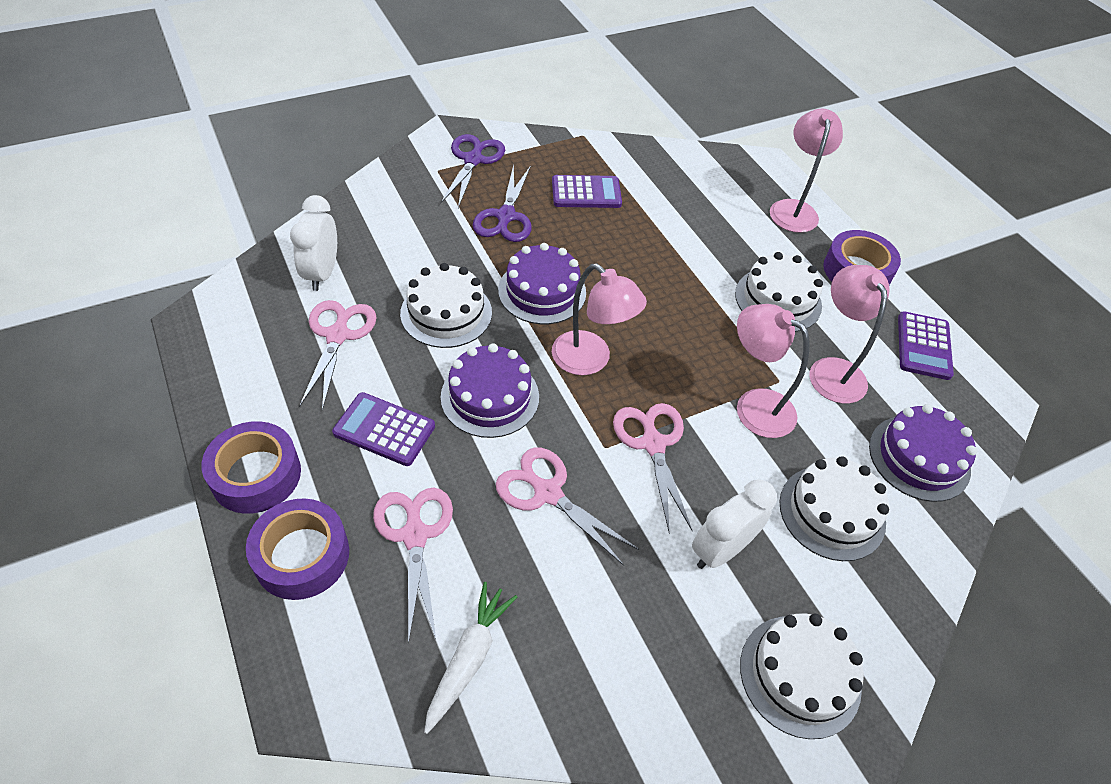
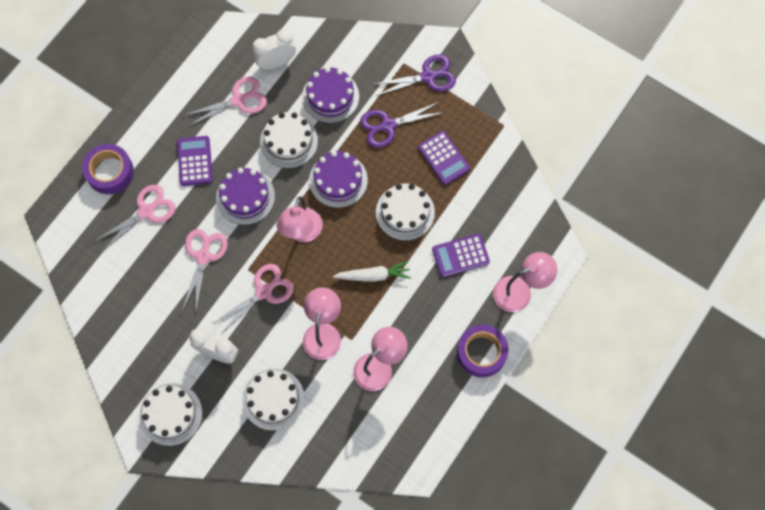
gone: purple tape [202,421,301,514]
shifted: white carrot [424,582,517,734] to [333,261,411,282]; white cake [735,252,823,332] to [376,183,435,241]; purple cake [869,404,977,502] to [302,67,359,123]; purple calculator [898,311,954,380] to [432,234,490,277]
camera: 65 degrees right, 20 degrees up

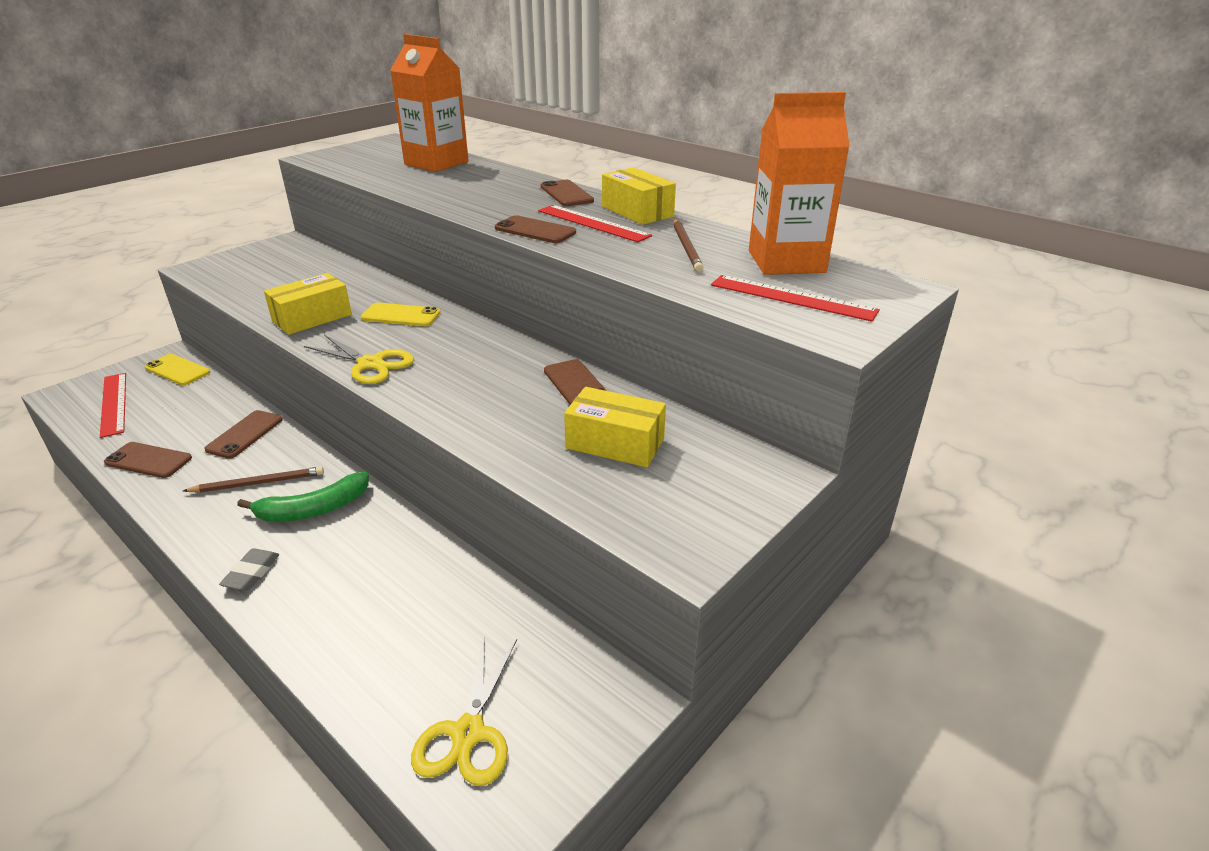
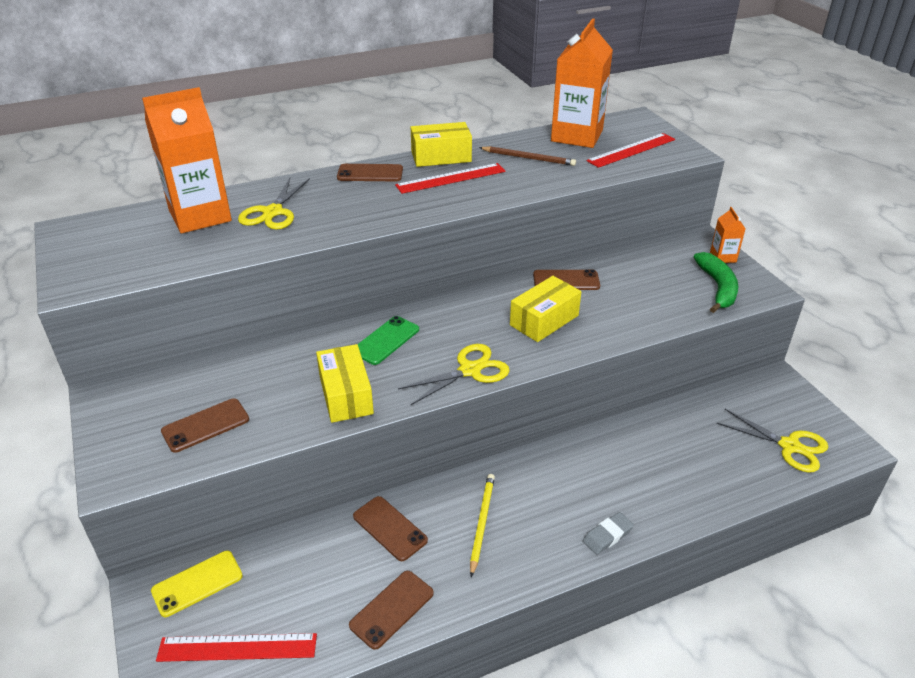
new: yellow scissors [238,178,310,230]; orange carton [710,207,746,263]
shifted: green banana [237,472,369,522] to [693,252,738,313]; brown phone [495,215,576,243] to [161,398,249,453]; yellow box [564,387,666,467] to [510,276,581,342]
repainted: brown pencil [183,467,324,493] to yellow pencil [470,474,495,577]; yellow phone [361,303,441,326] to green phone [358,316,419,365]
rotated: grey eraser [219,548,279,591] = [583,512,634,555] 75 degrees counterclockwise
camera: 65 degrees left, 5 degrees up

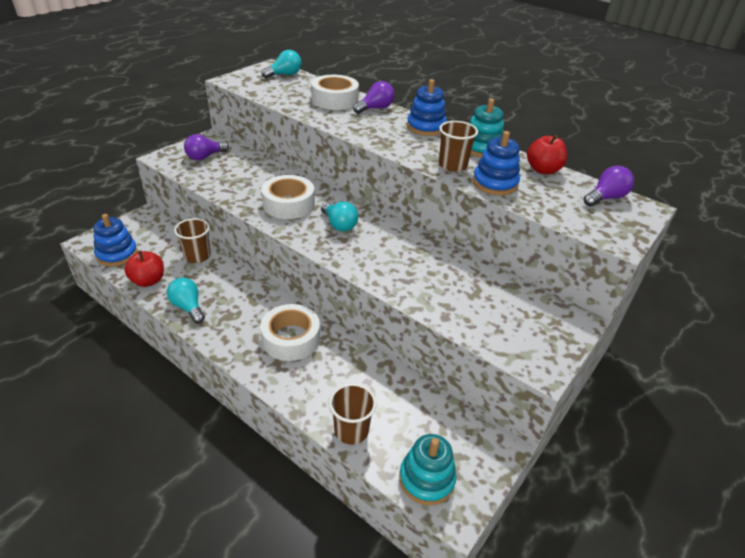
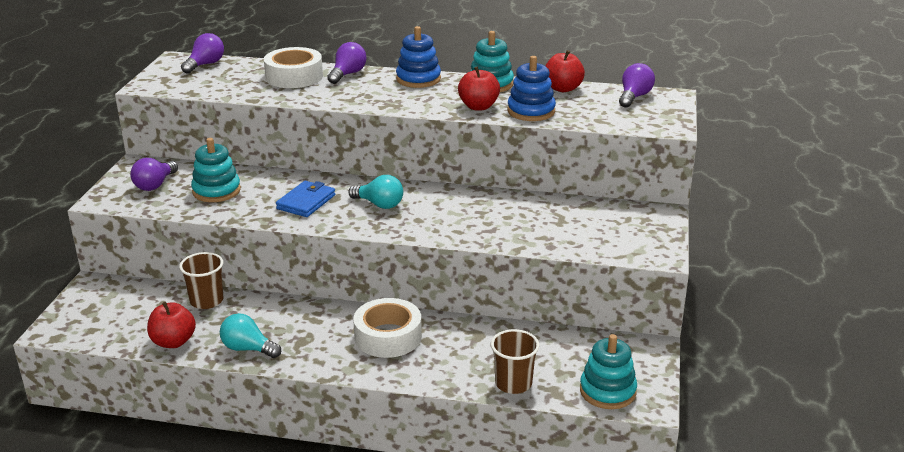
gone: blue stacking toy [93,214,138,266]
new: turquoise stacking toy [191,138,241,202]
swapped: white tape [261,175,315,219] to blue wallet [276,181,335,217]; brown cup [439,121,478,172] to red apple [458,66,500,110]
repainted: turquoise light bulb [262,50,302,78] to purple light bulb [181,33,224,74]
camera: 25 degrees left, 10 degrees down

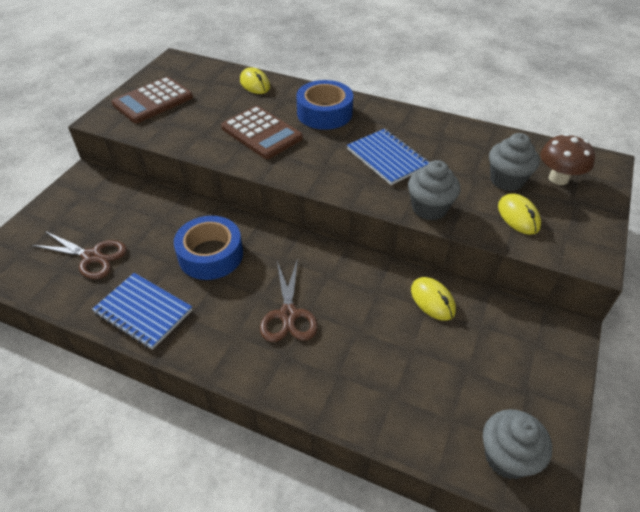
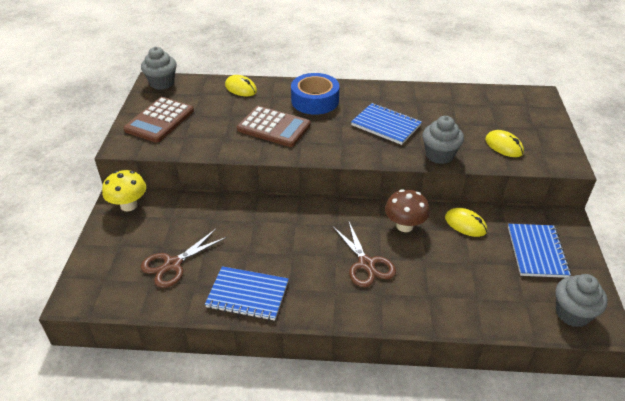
gone: blue tape [174,216,243,280]
new: yellow mushroom [102,170,146,211]; blue notebook [508,224,571,278]
shifted: grey cupcake [489,133,540,191] to [141,47,177,90]; brown mushroom [540,133,595,185] to [385,189,430,232]
rotated: brown scissors [32,231,127,279] = [141,229,227,288] 135 degrees clockwise
camera: 20 degrees left, 5 degrees down

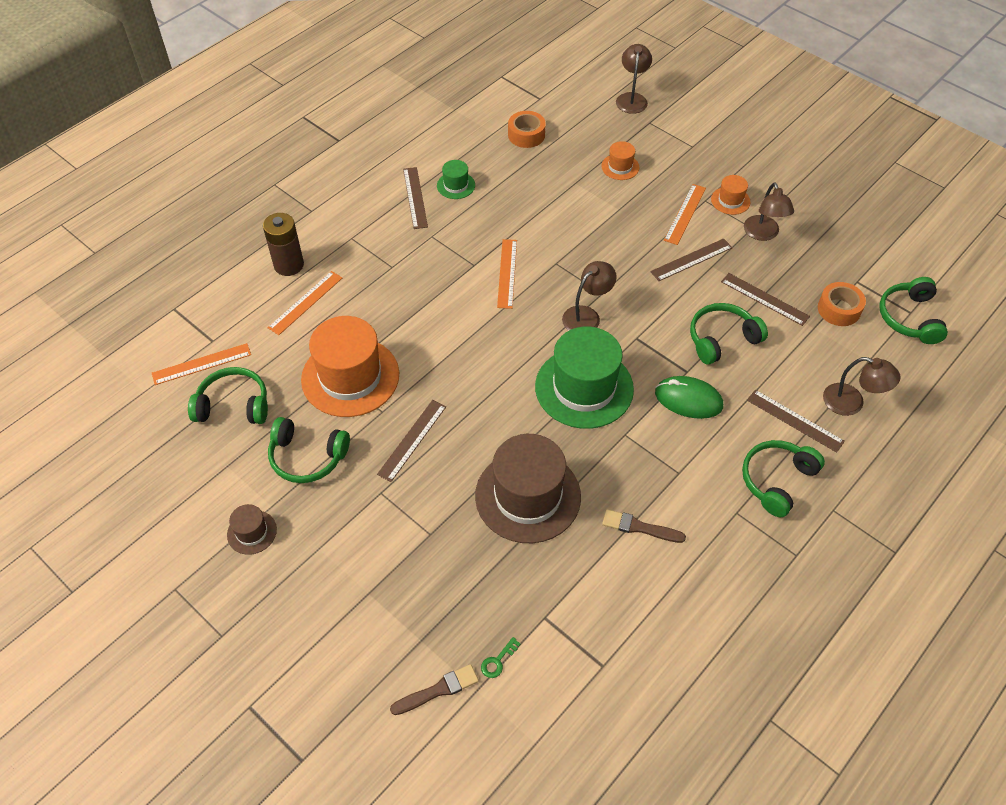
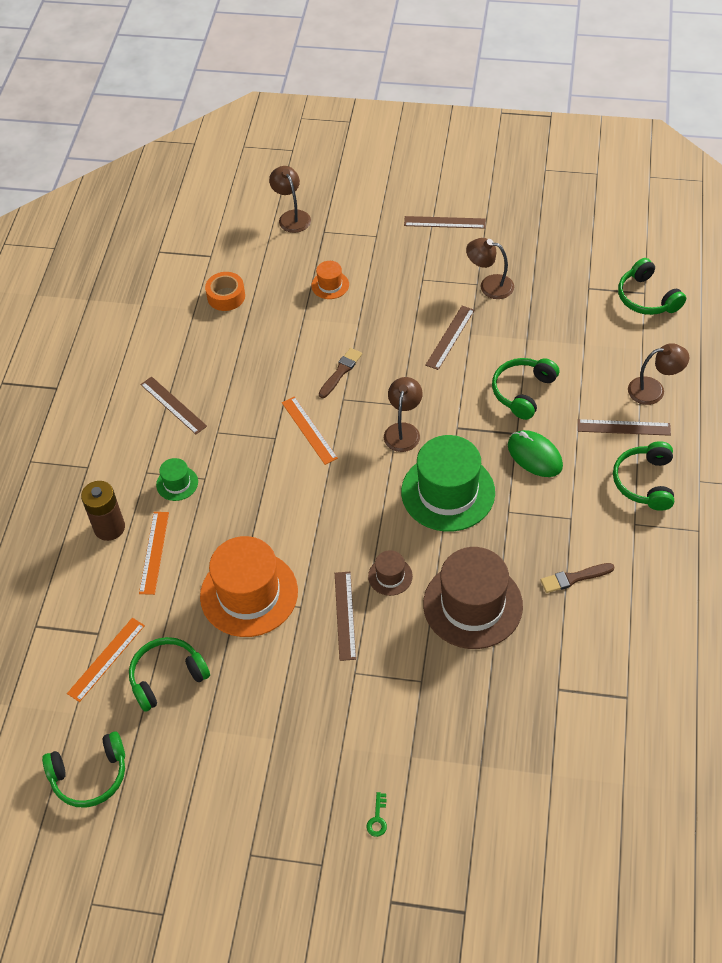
gone: orange ruler [664,184,706,245]; orange hat [711,175,750,215]; orange tape [818,282,866,326]
shifted: brown hat [227,504,277,555] to [368,550,413,596]; green headphones [268,417,350,483] to [42,731,125,808]; brown brush [390,664,479,715] to [319,348,362,398]; green hat [437,160,475,199] to [156,458,198,501]; green key [481,637,520,678] to [366,792,387,837]; brown ruler [721,273,810,326] to [404,216,486,229]
rotated: green mouse [655,376,723,419] = [508,430,563,477] 60 degrees clockwise; brown lamp [744,182,794,241] = [466,238,514,299] 150 degrees clockwise
camera: 30 degrees left, 0 degrees up

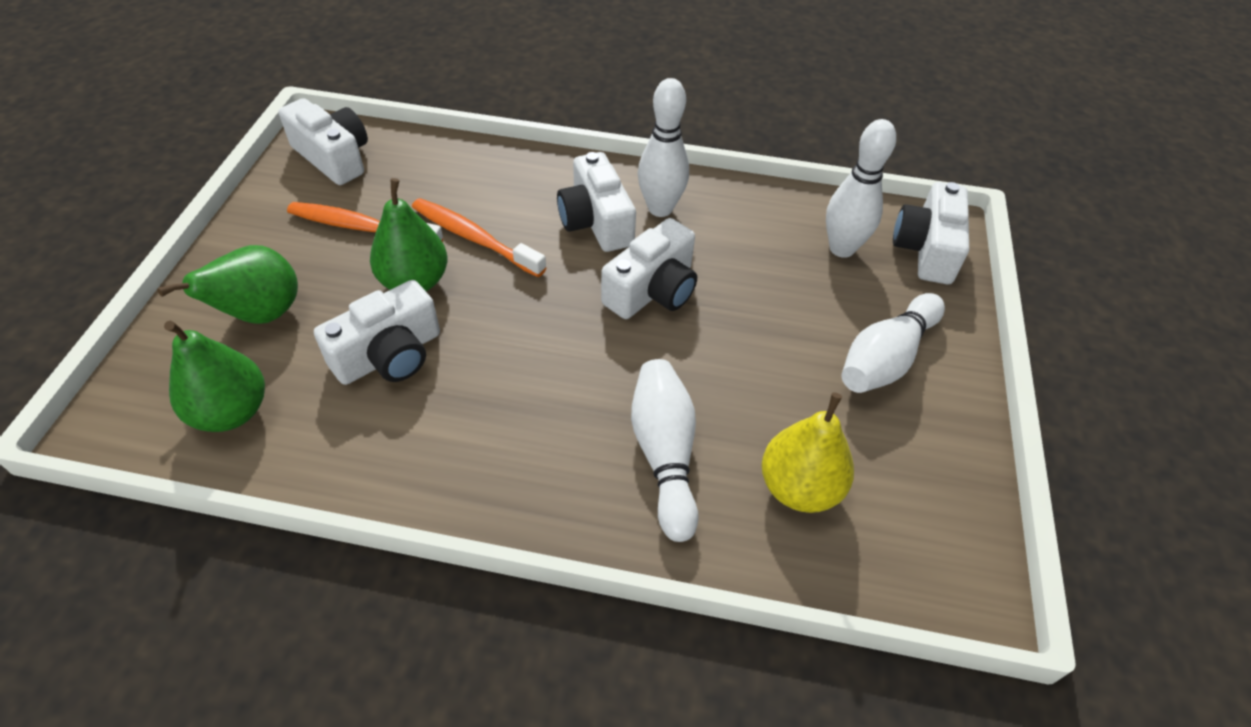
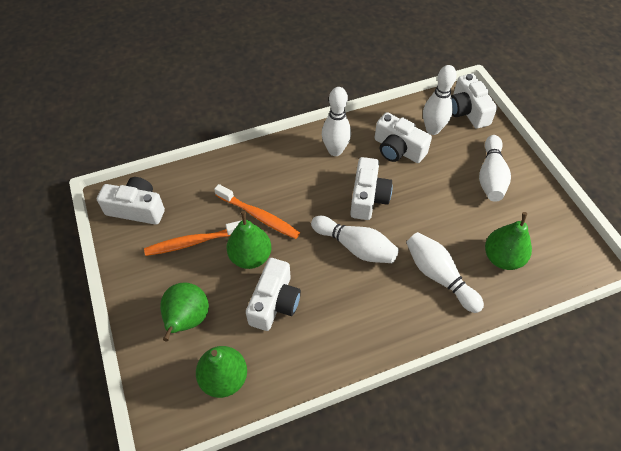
new: white bowling pin [311,216,399,263]
shifted: white camera [557,152,636,252] to [374,112,432,163]
repainted: yellow pear [761,392,854,513] to green pear [485,212,532,270]
rotated: orange toothbrush [412,198,546,277] = [214,184,300,239] 150 degrees counterclockwise
camera: 30 degrees left, 5 degrees up

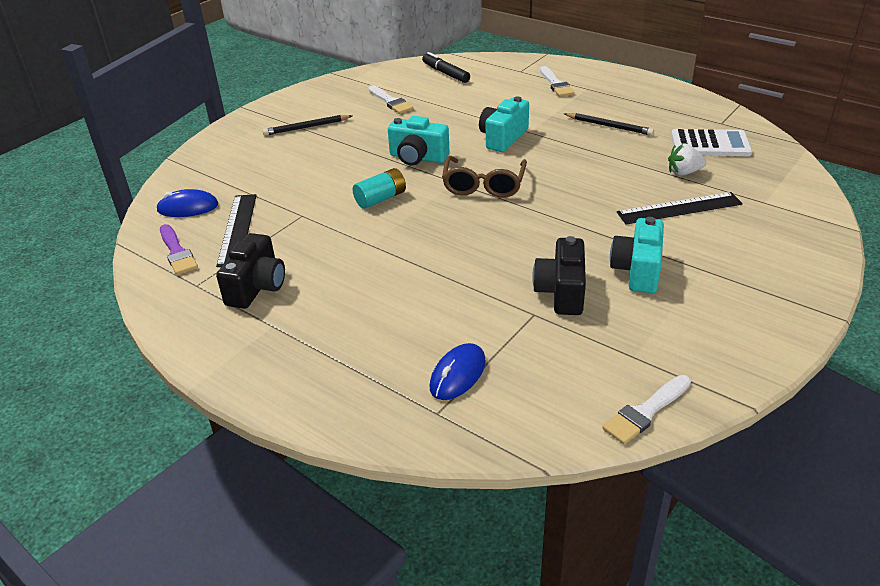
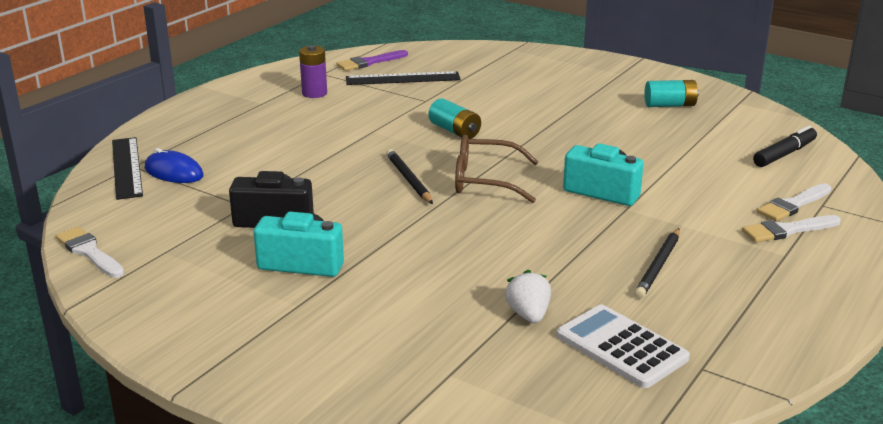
gone: blue mouse [156,189,219,217]; turquoise camera [388,116,449,166]
new: turquoise battery [644,80,699,107]
shifted: black pencil [262,115,352,136] to [386,149,433,204]; white brush [369,85,414,114] to [757,183,831,221]; black ruler [617,192,743,225] to [112,137,143,200]
swapped: black camera [216,233,285,309] to purple battery [299,45,327,98]
rotated: white calculator [671,129,752,156] = [556,304,690,388] 135 degrees clockwise
camera: 85 degrees right, 10 degrees down

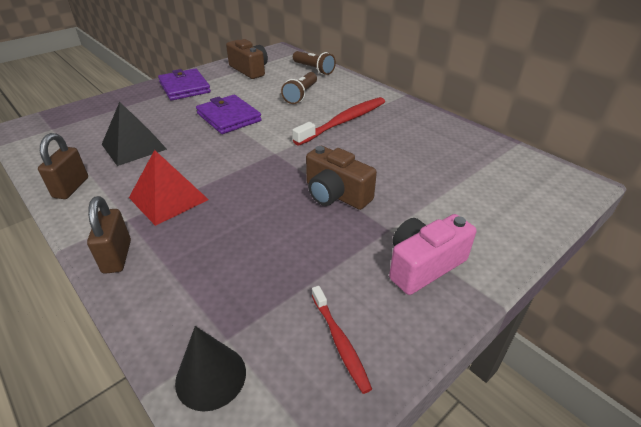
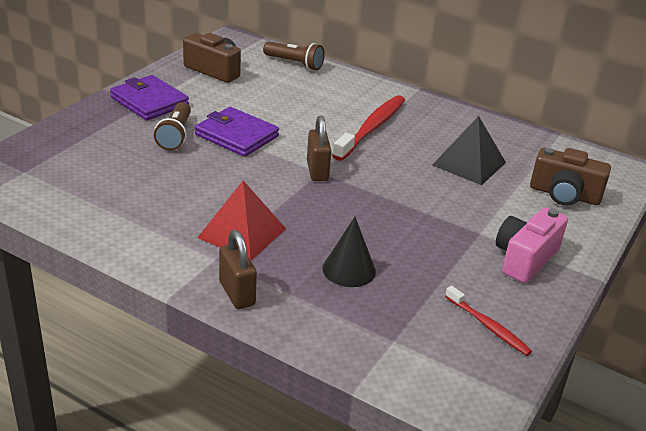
shifted: brown padlock [38,133,88,199] to [307,115,331,181]; black pyramid [102,102,167,166] to [433,116,506,185]; black cone [175,326,246,412] to [323,217,376,287]; brown flashlight [281,72,317,104] to [154,102,191,150]; brown camera [306,146,377,210] to [530,148,611,206]
camera: 20 degrees left, 5 degrees down

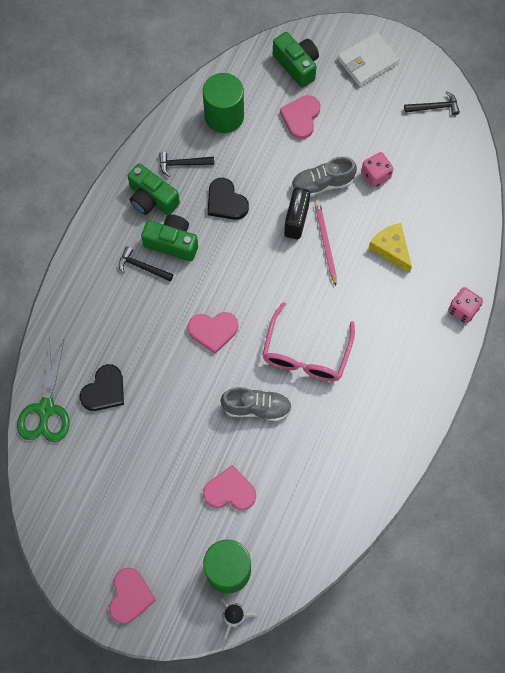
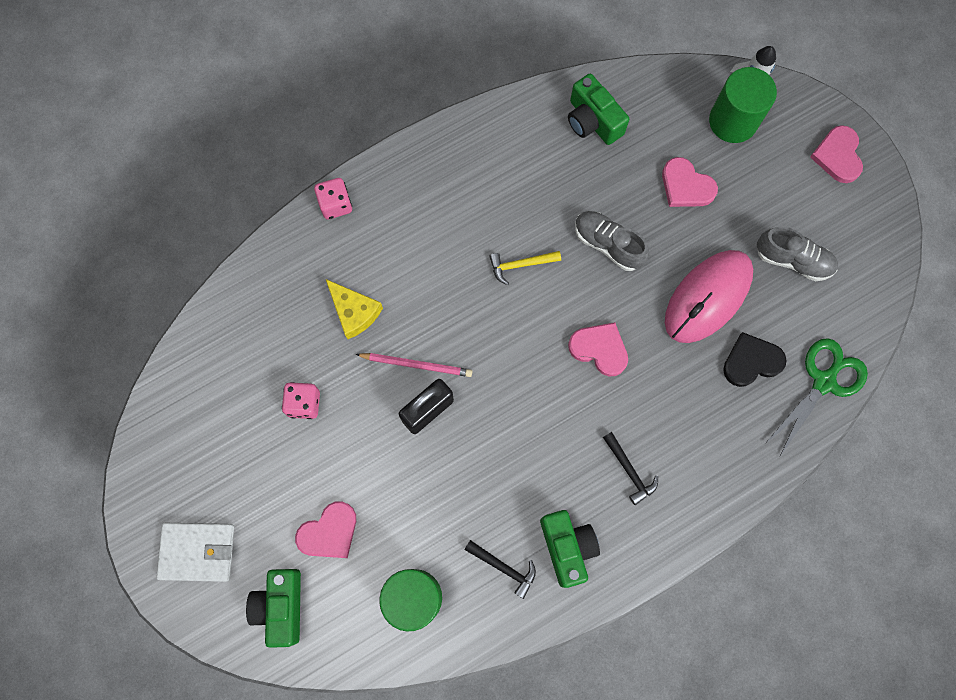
gone: black heart [208,178,249,220]; black hammer [404,91,460,115]
new: pink mouse [665,250,753,343]
shifted: green camera [141,214,198,261] to [568,74,629,145]; grey shoe [291,157,357,197] to [757,227,838,281]
swapped: pink glasses [262,302,355,381] to yellow hammer [489,251,561,285]
rotated: pink heart [109,568,156,624] = [810,125,863,183] 45 degrees counterclockwise; pink pencil [314,201,336,286] = [355,353,472,377] 105 degrees counterclockwise; yellow cheese [368,223,412,273] = [326,279,383,339] 45 degrees counterclockwise
camera: 145 degrees left, 5 degrees up

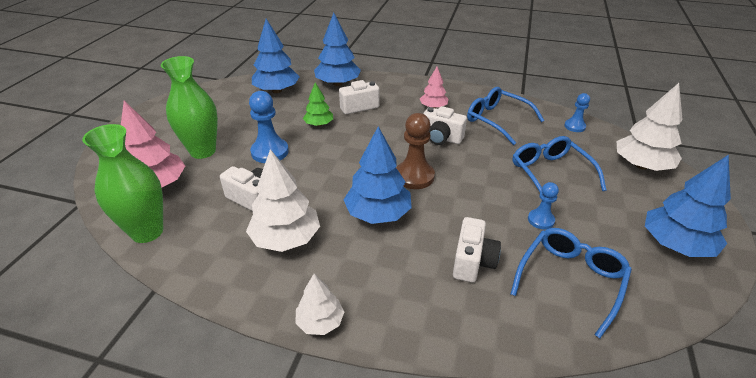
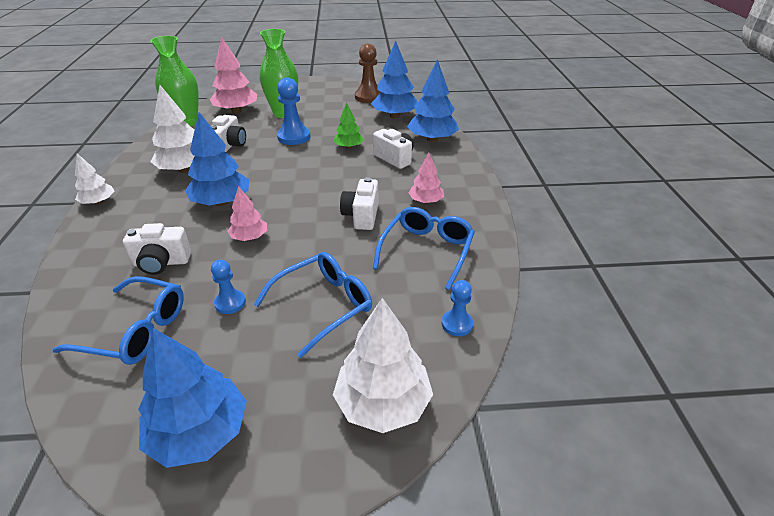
new: pink tree [227,186,267,241]
shifted: brown pawn [396,113,435,189] to [355,43,381,103]
camera: 70 degrees right, 0 degrees up

